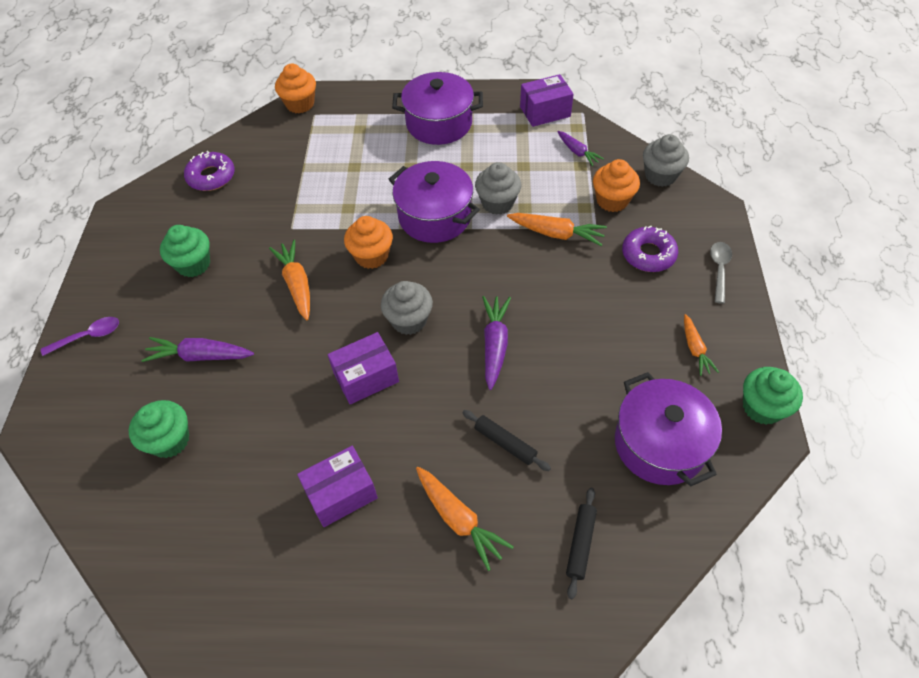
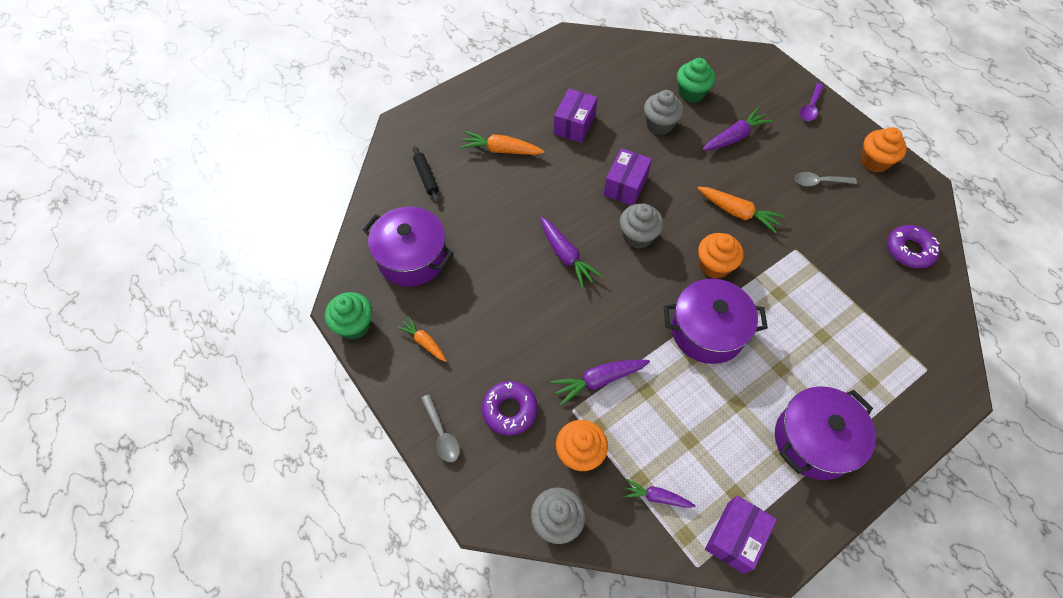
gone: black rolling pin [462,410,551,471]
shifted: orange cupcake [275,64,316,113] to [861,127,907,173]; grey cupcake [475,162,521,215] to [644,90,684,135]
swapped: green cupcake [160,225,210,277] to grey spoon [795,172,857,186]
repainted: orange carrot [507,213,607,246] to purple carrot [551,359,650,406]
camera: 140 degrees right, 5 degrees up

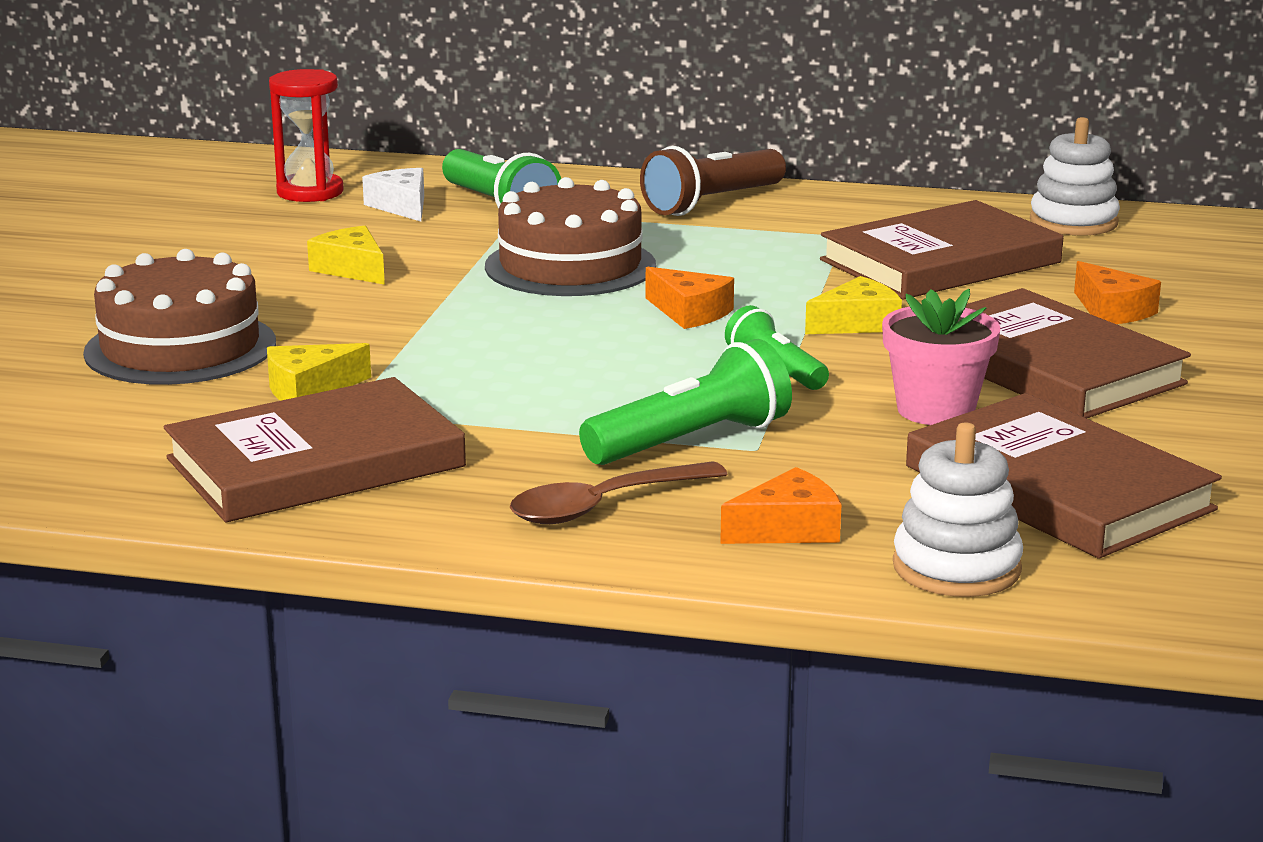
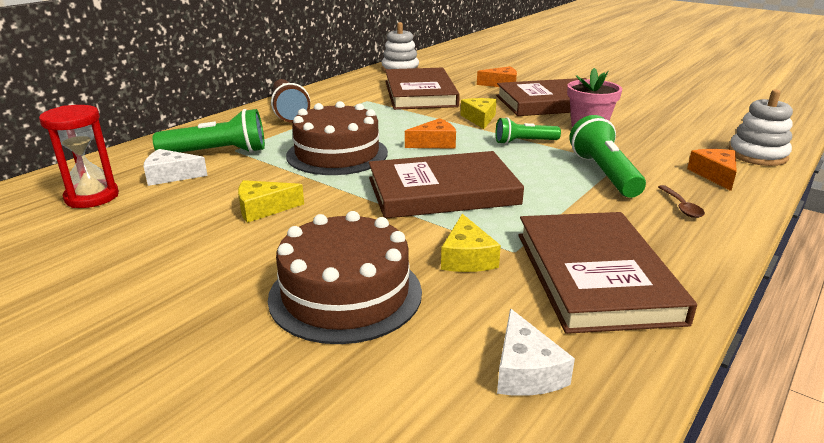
new: white cheese [497,308,575,396]
shifted: brown book [906,393,1222,559] to [369,151,524,218]
scaled: brown spoon [510,461,727,524] = [658,185,705,218] x0.57
camera: 65 degrees left, 5 degrees up

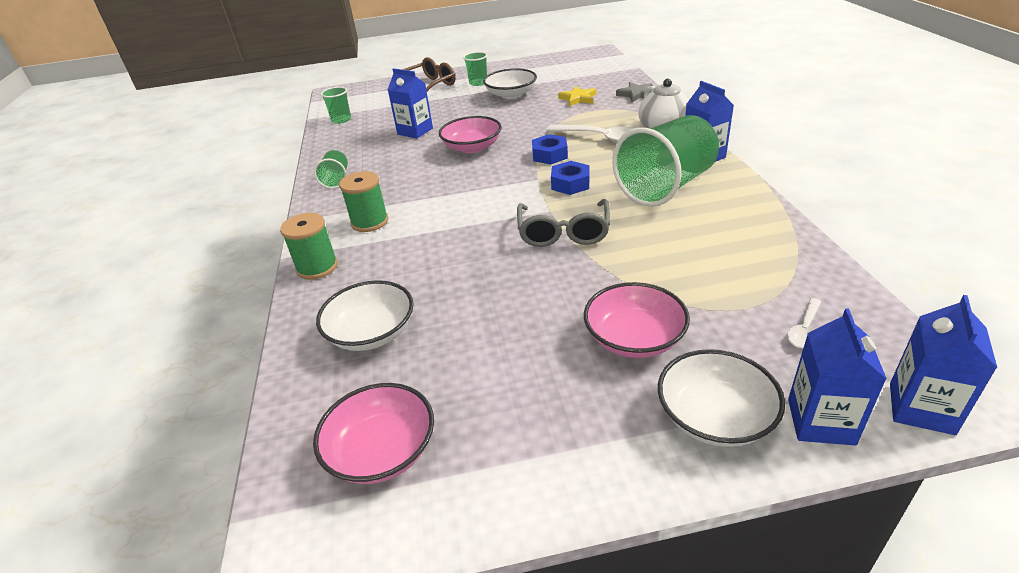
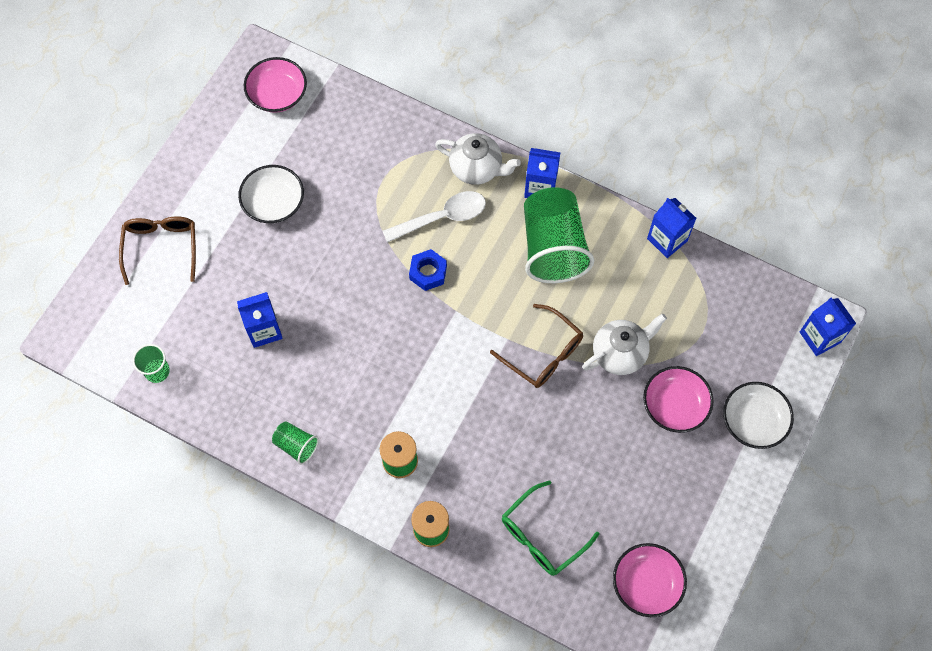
gone: green cup [463,52,487,86]; blue nut [551,161,589,195]; yellow star [558,86,596,106]; grey star [616,82,653,102]; white spoon [787,298,822,348]
new: white teapot [582,314,667,375]
shifted: pink bowl [439,116,502,153] to [244,57,307,113]; blue carton [788,308,887,446] to [647,198,696,258]
swapped: white bowl [316,280,413,351] to green glasses [502,480,599,576]
repainted: grey glasses [517,199,610,247] to brown glasses [490,304,583,388]
camera: 55 degrees left, 30 degrees up

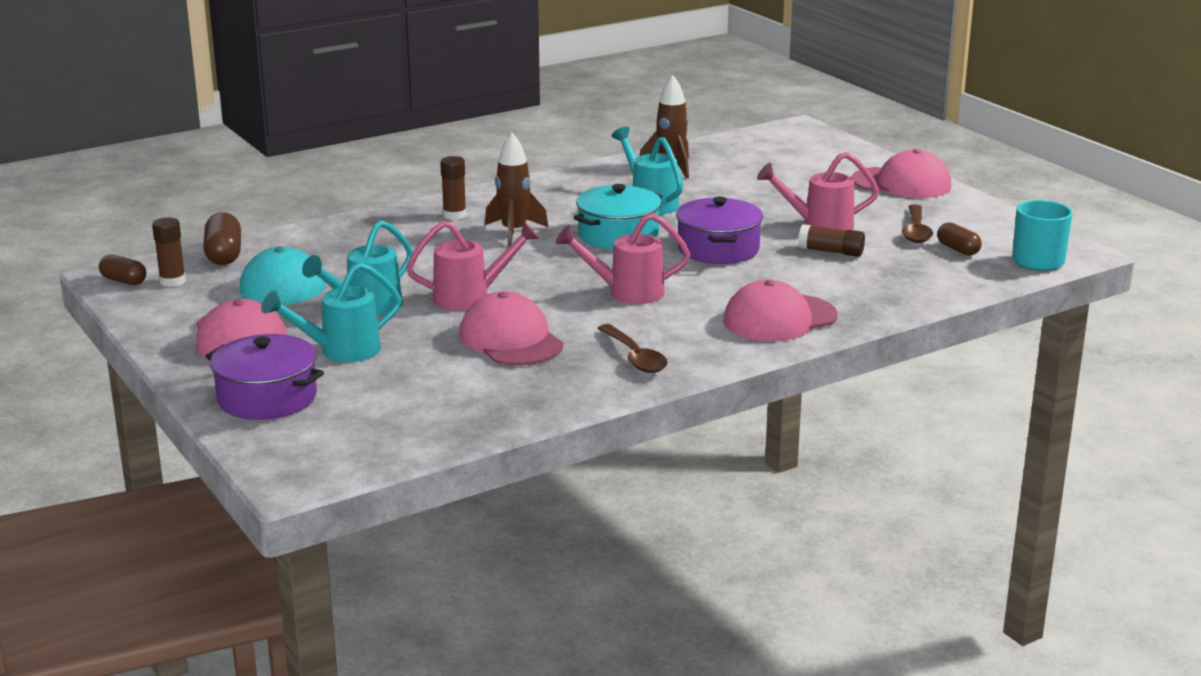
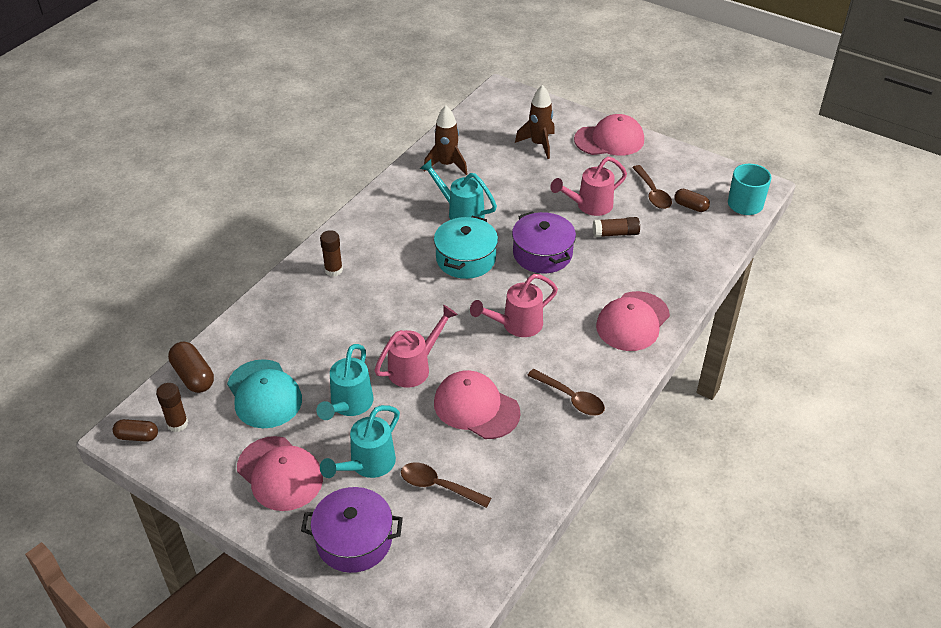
new: brown spoon [401,462,491,508]
shifted: brown rocket [485,133,549,247] to [515,85,555,159]
camera: 25 degrees left, 20 degrees up

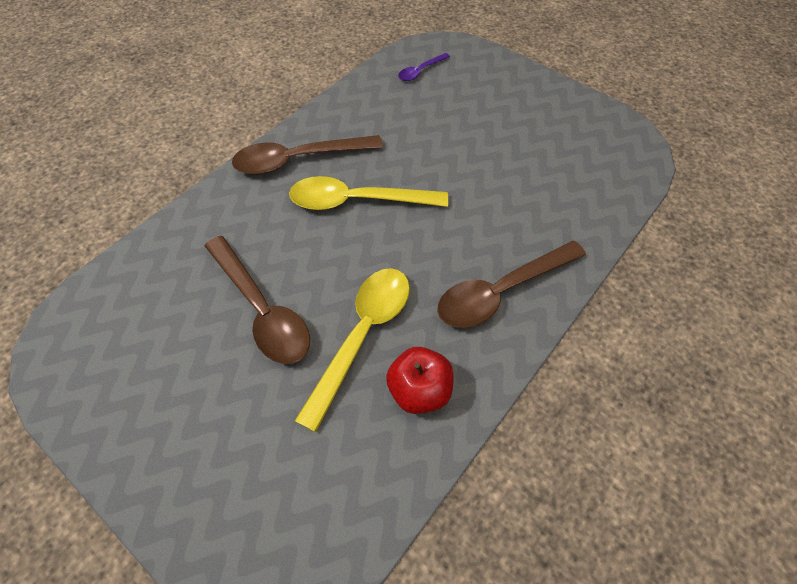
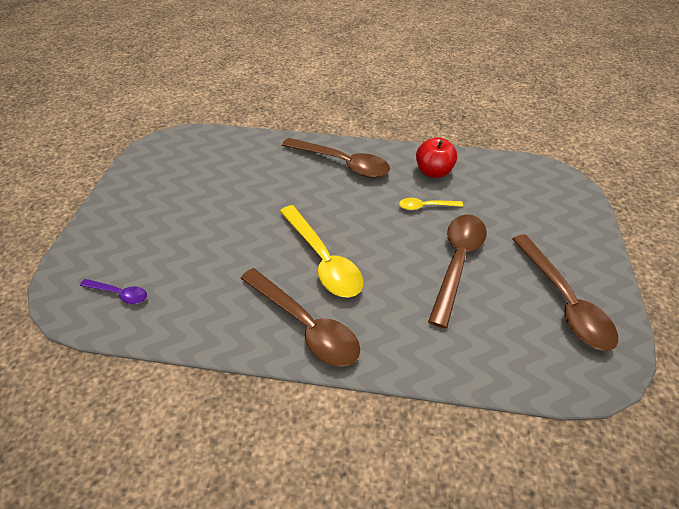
new: brown spoon [512,234,618,351]
scaled: yellow spoon [295,268,410,432] = [399,198,463,210] x0.50
camera: 120 degrees left, 10 degrees down

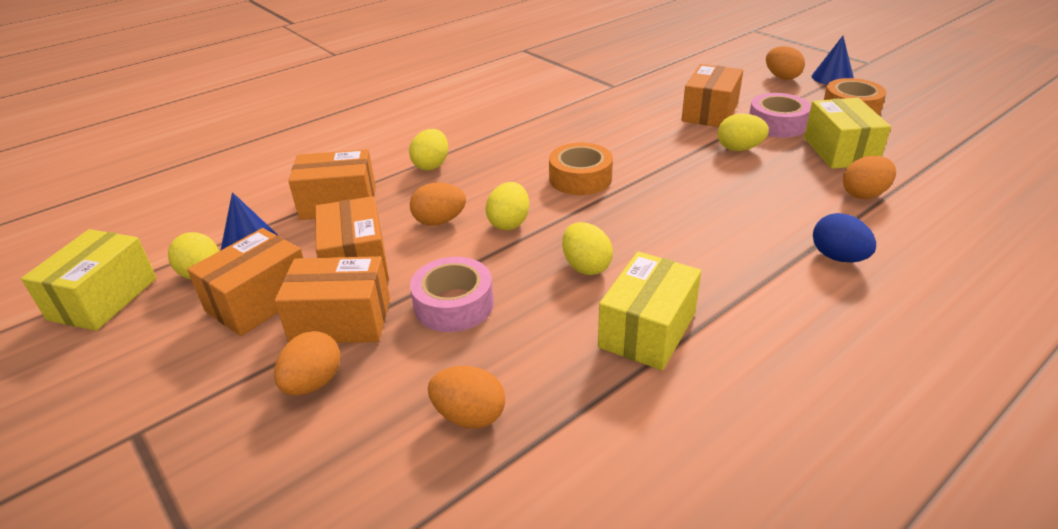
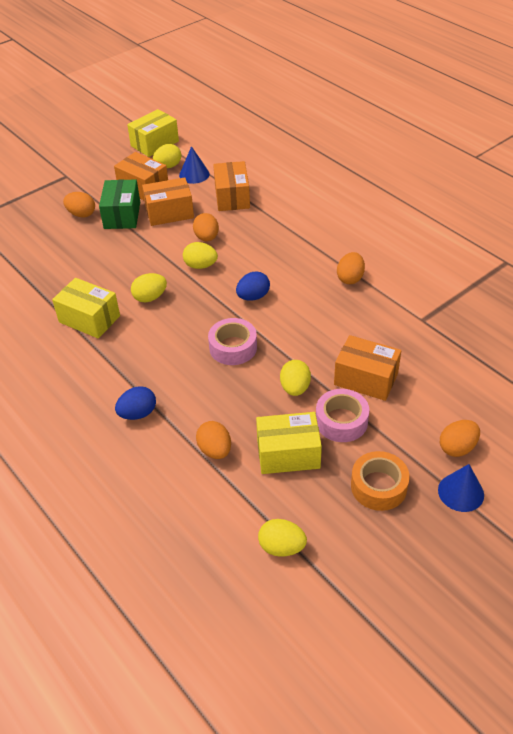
shifted: yellow egg [409,129,448,170] to [258,519,307,557]; pink tape [410,257,494,332] to [208,318,257,365]; orange egg [428,366,505,429] to [337,252,365,284]
swapped: orange tape [549,143,613,195] to blue egg [236,271,270,301]
repainted: orange box [275,256,390,343] to green box [99,179,140,229]
rotated: yellow box [21,229,157,331] = [127,109,179,157] 60 degrees counterclockwise
camera: 90 degrees right, 10 degrees up

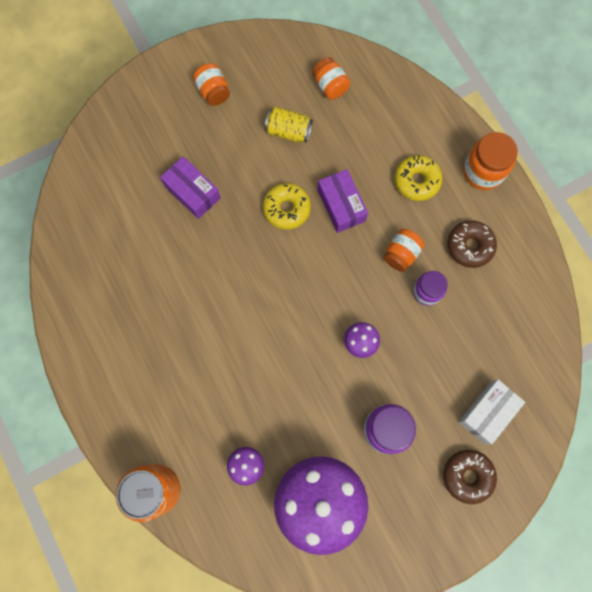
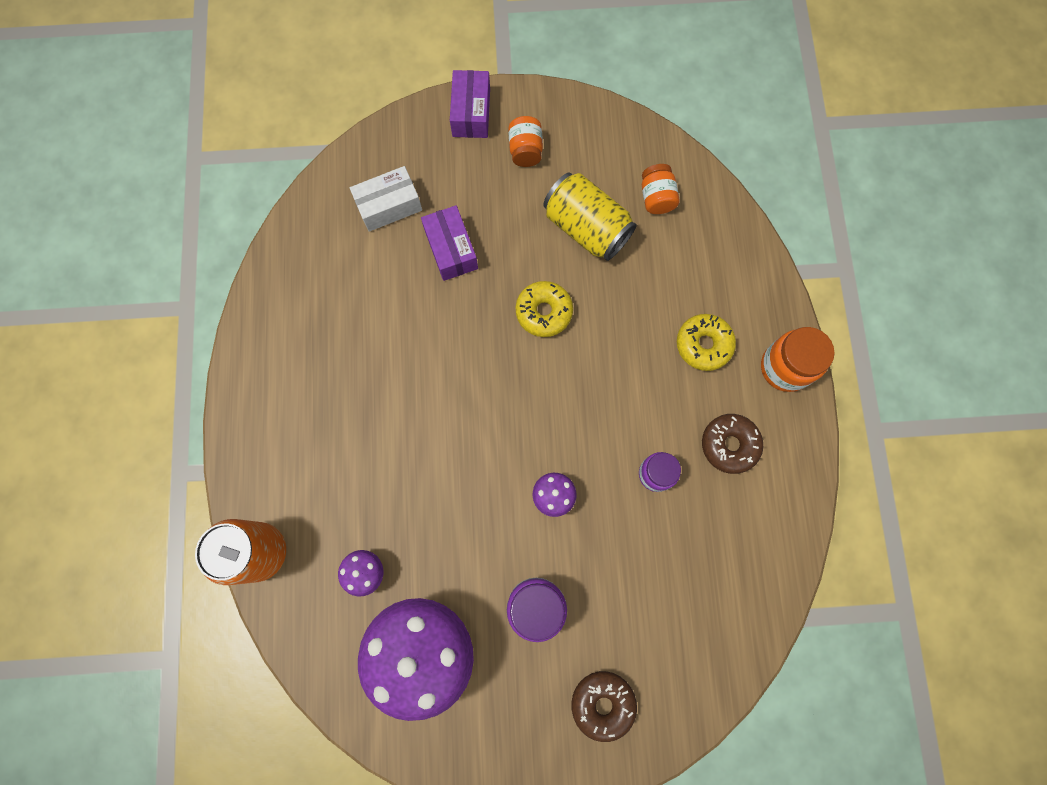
gone: orange jar [383,229,424,272]
shifted: purple box [317,169,368,233] to [450,70,490,138]; white box [458,380,525,444] to [350,166,422,232]
scaled: yellow can [265,107,313,143] = [543,173,637,261] x1.60
camera: 25 degrees right, 0 degrees up

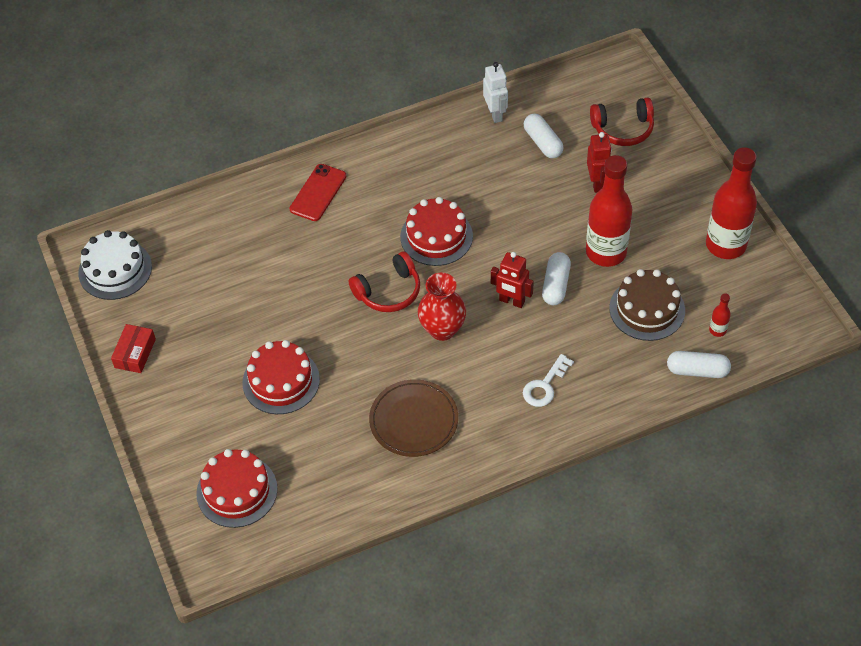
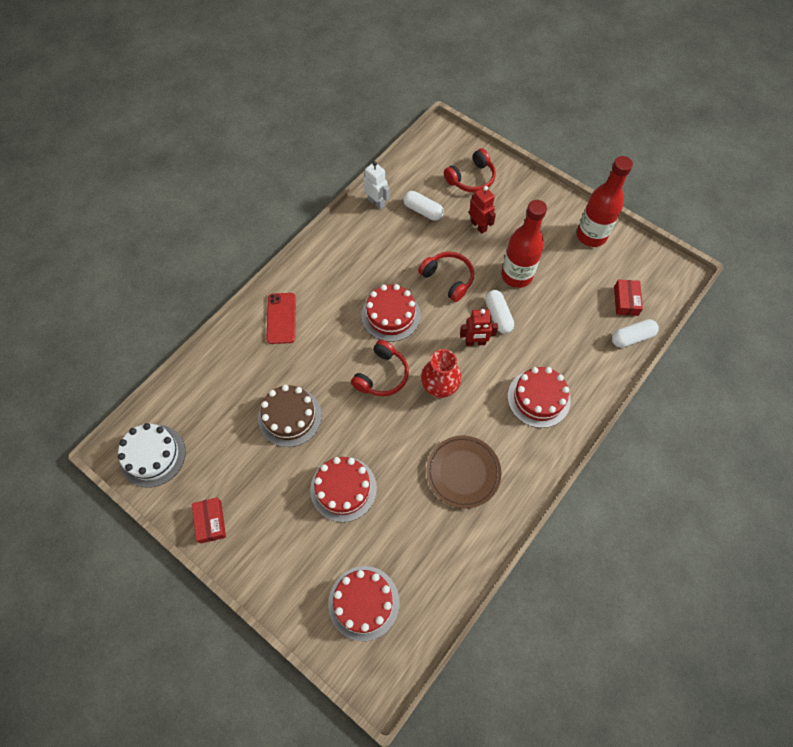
new: red headphones [418,252,474,302]
shifted: brown cake [609,269,685,341] to [258,385,322,447]
swapped: white key [523,354,574,407] to red cake [508,367,571,428]; red bottle [709,293,731,337] to red box [614,280,643,316]
camera: 30 degrees left, 10 degrees up

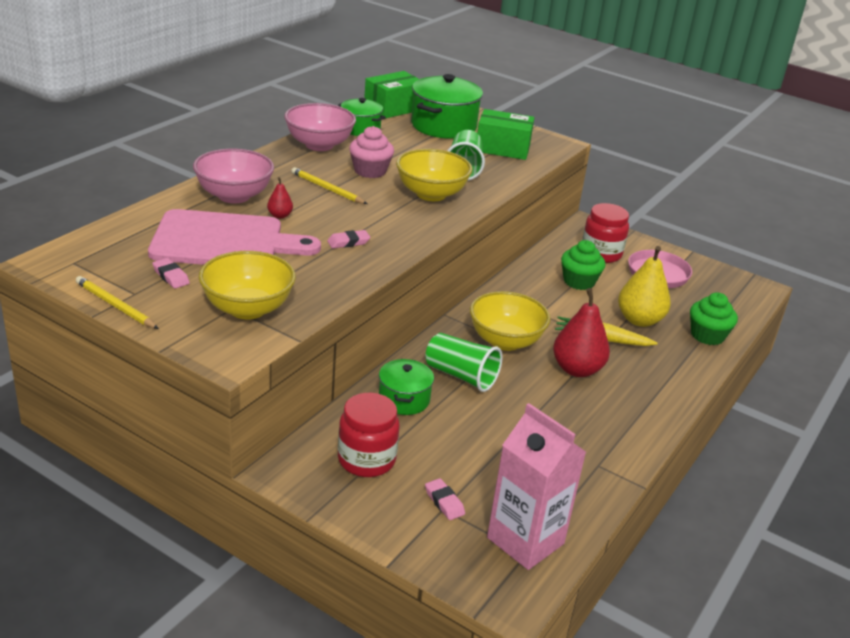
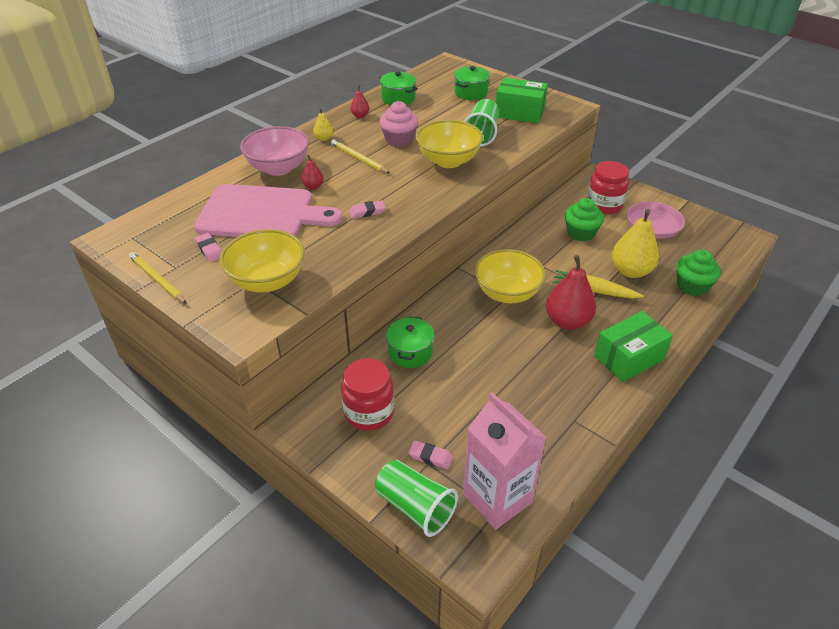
new: yellow pear [313,108,333,141]
shifted: green box [364,71,419,118] to [594,311,673,382]; green cup [425,333,503,392] to [375,460,458,537]
swapped: pink bowl [284,103,356,151] to red pear [350,85,369,118]
rotated: pink eraser [425,478,465,520] = [408,440,453,469] 45 degrees counterclockwise
scaled: green pot [411,74,483,139] = [454,66,490,100] x0.59
camera: 10 degrees right, 10 degrees up

